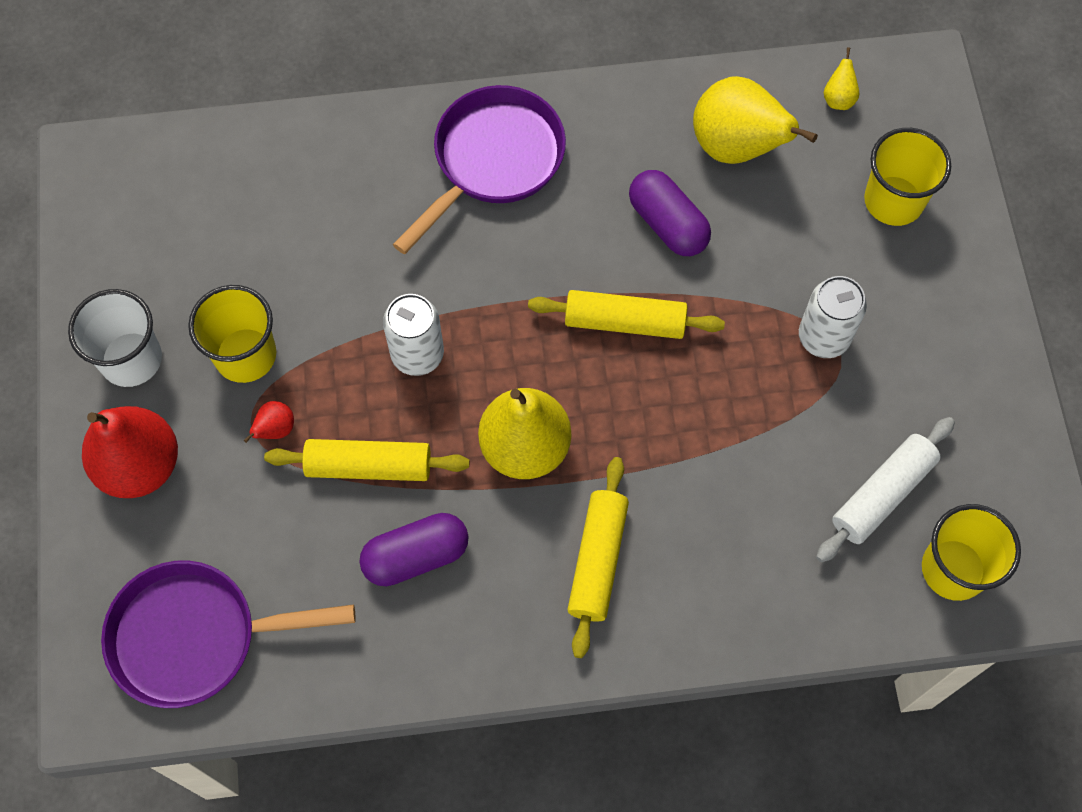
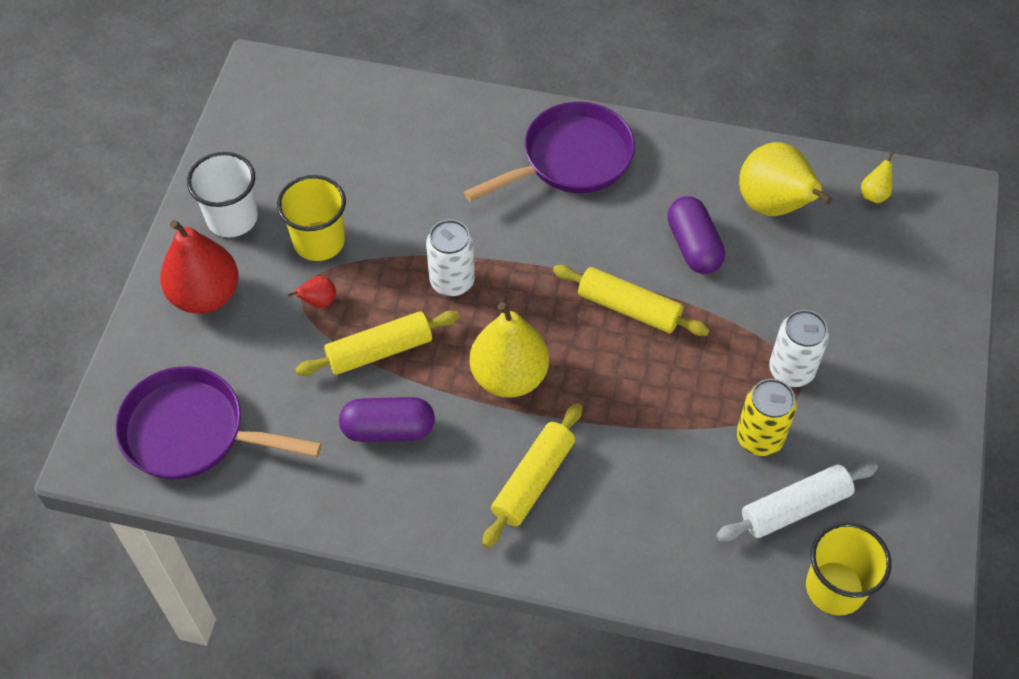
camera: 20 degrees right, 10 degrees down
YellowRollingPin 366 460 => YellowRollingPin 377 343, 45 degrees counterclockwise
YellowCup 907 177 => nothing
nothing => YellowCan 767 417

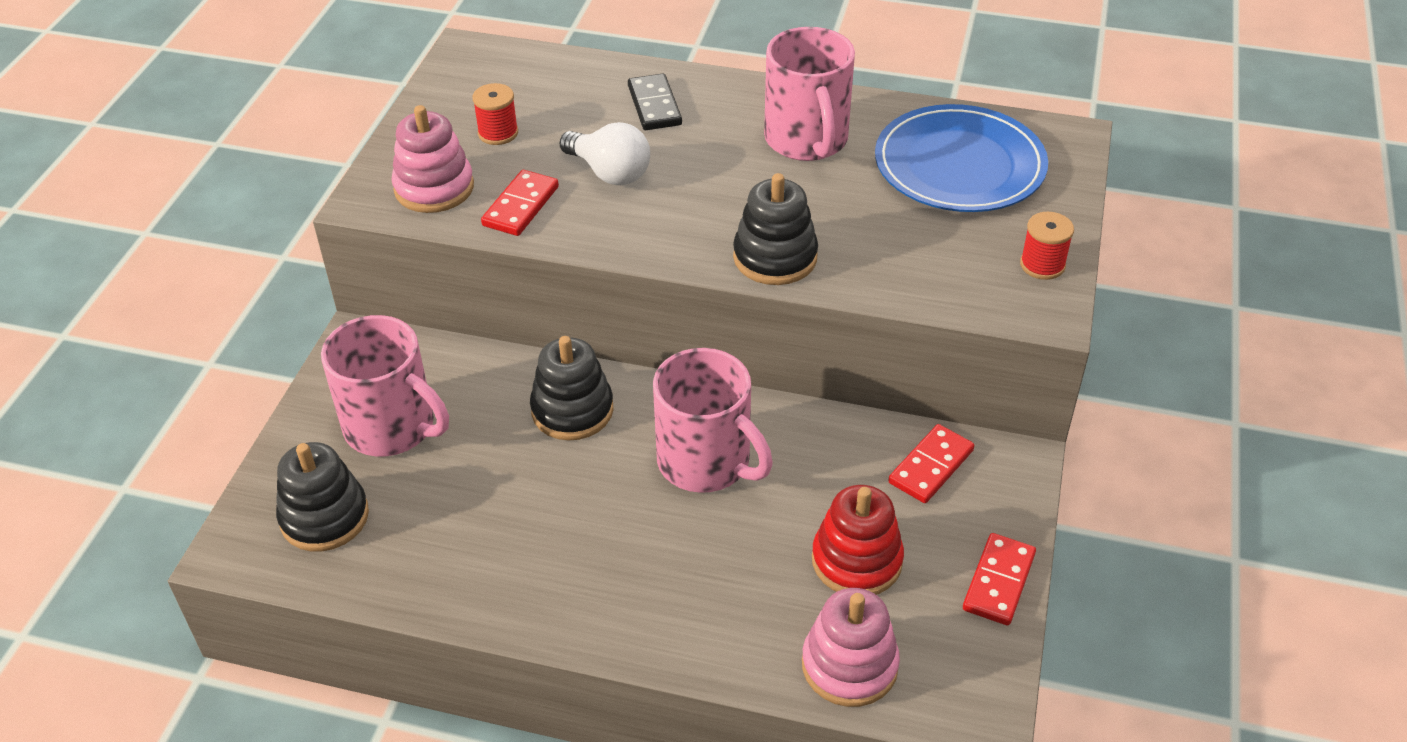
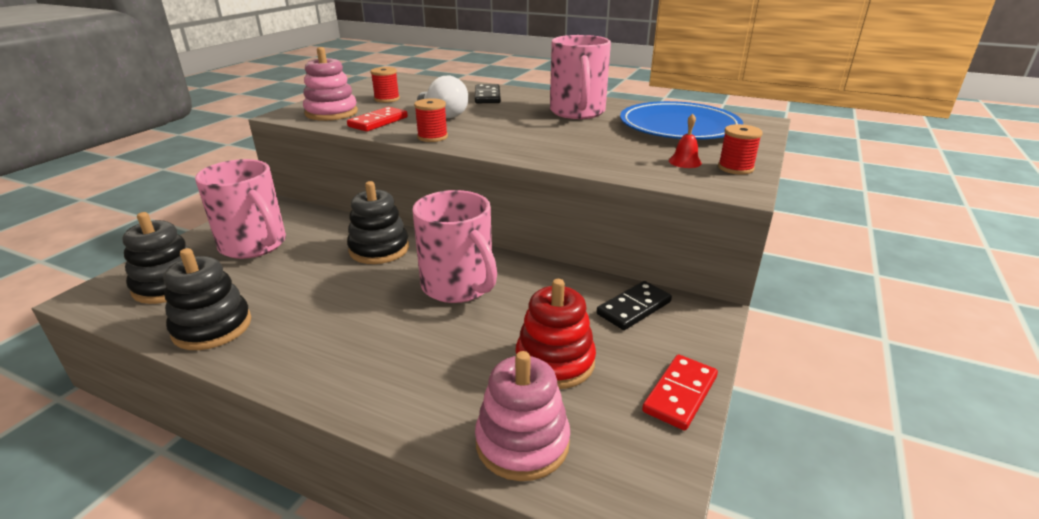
camera: 10 degrees right, 15 degrees down
BlackStackingToy 775 229 => BlackStackingToy 207 299, relocated
RedDomino 931 463 => BlackDomino 634 305
nothing => RedSpool 431 120
nothing => RedBell 685 141

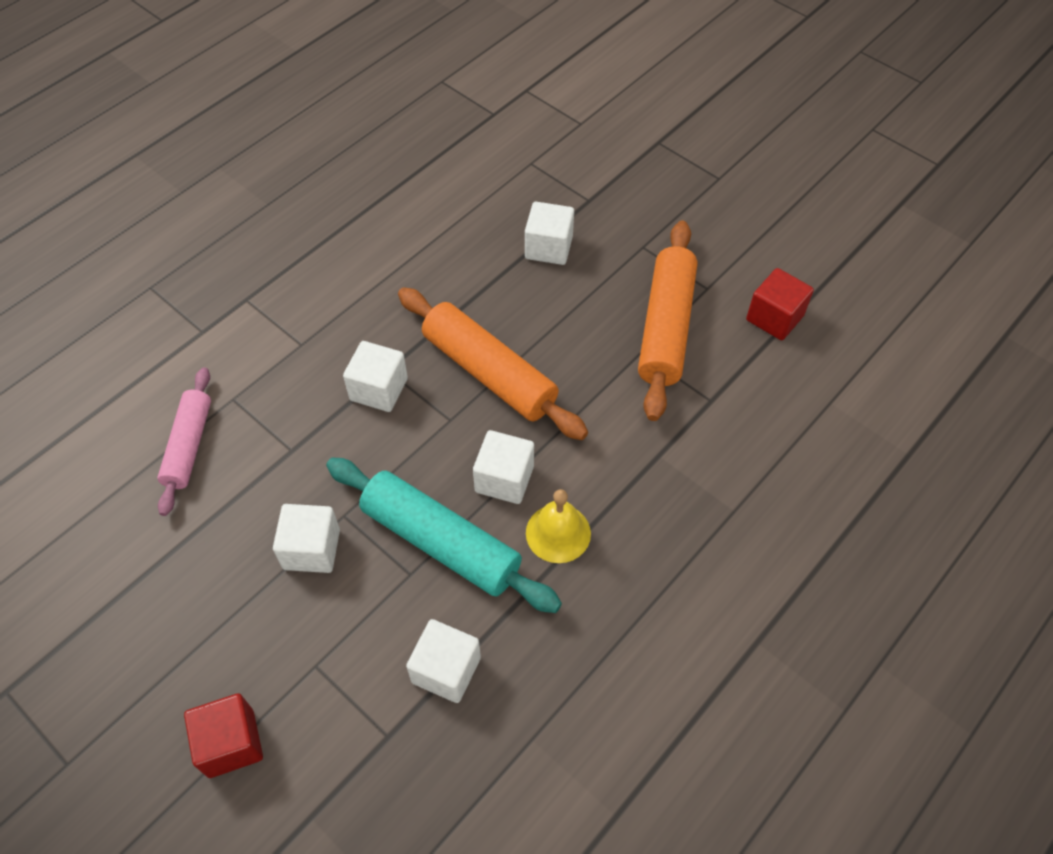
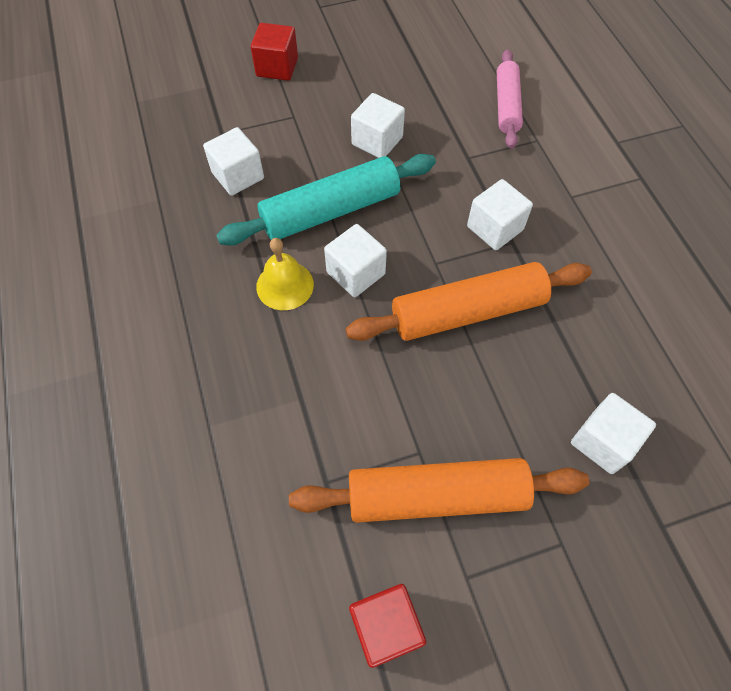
camera: 120 degrees right, 5 degrees up
PinkRollingPin 184 441 => PinkRollingPin 510 99, 60 degrees clockwise
OrangeRollingPin 667 321 => OrangeRollingPin 439 490, 45 degrees counterclockwise

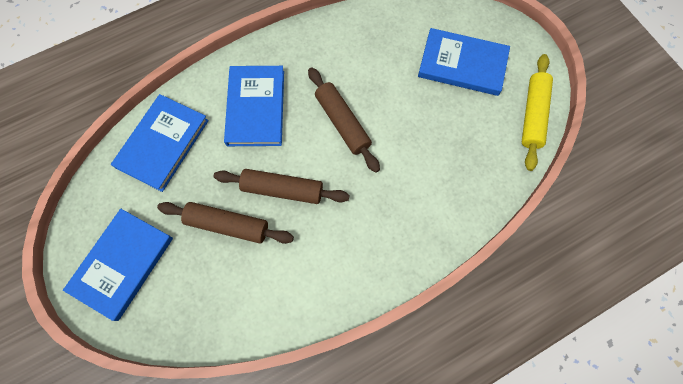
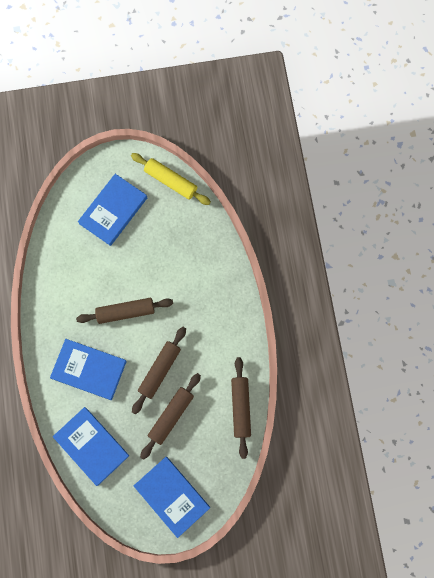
camera: 70 degrees left, 5 degrees up
nothing => BrownRollingPin 241 408

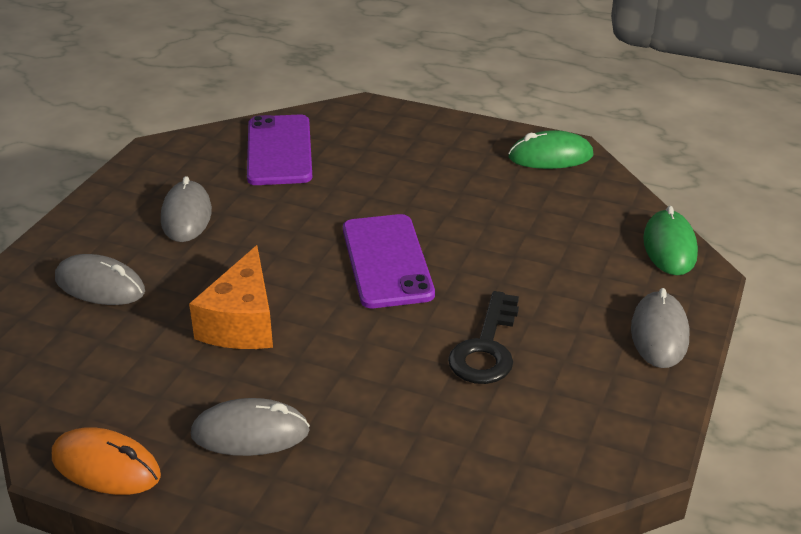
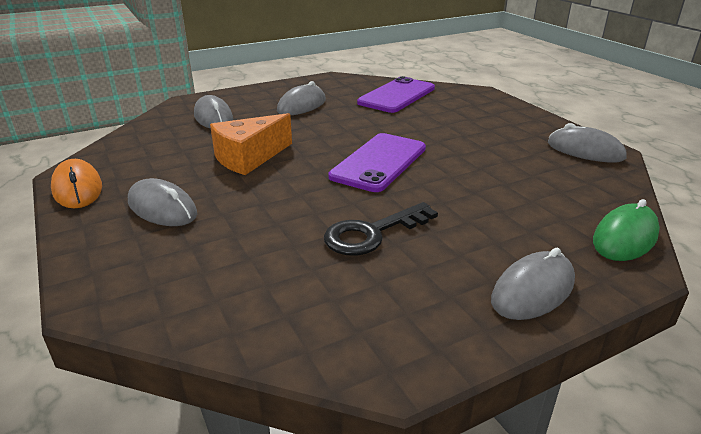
camera: 40 degrees right, 5 degrees down
GreenMouse 550 149 => GreyMouse 587 143

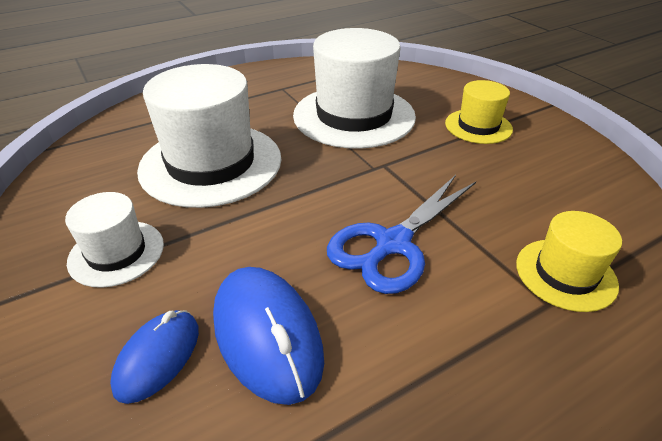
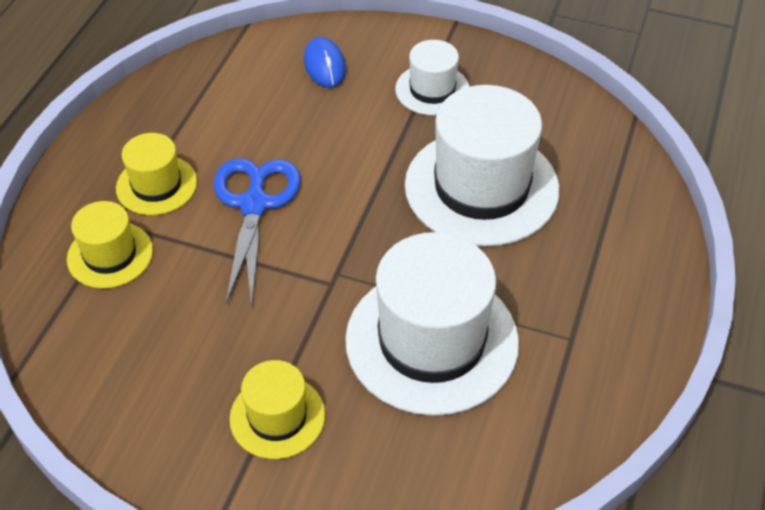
camera: 140 degrees right, 10 degrees up
BlueMouse 268 336 => nothing
nothing => YellowHat 156 174

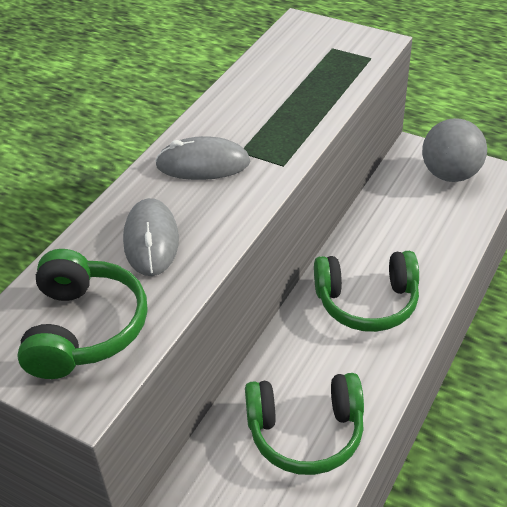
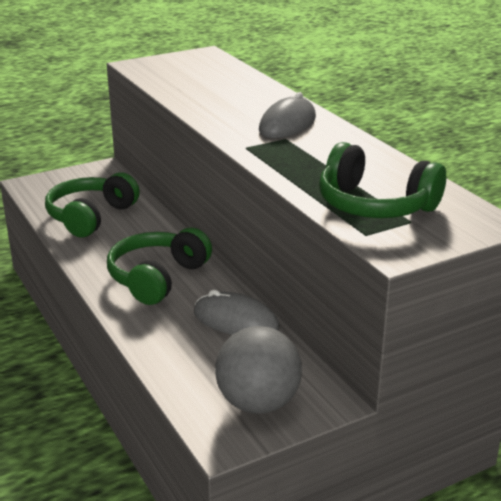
camera: 120 degrees right, 15 degrees down
GreenHeadphones 82 314 => GreenHeadphones 382 180, relocated
GreyMouse 151 237 => GreyMouse 237 312, relocated

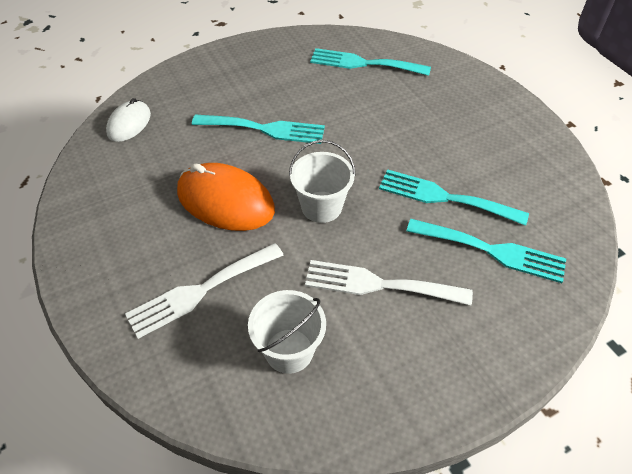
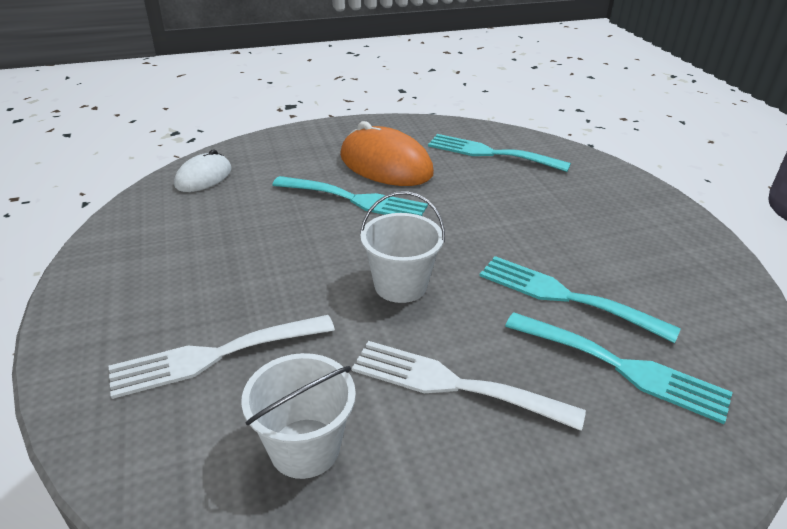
camera: 10 degrees right, 15 degrees down
OrangeMouse 226 197 => OrangeMouse 387 153, relocated

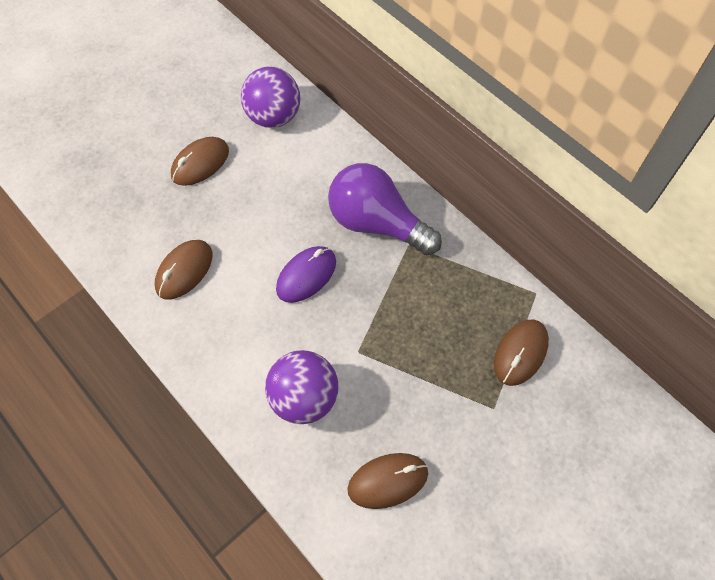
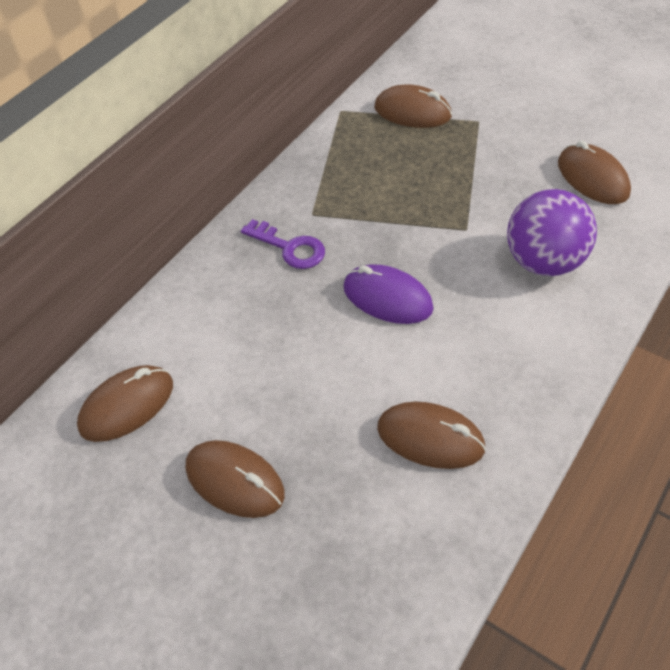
camera: 100 degrees left, 10 degrees down
PurpleBall 270 97 => BrownMouse 125 403
PurpleLightBulb 385 209 => PurpleKey 283 244

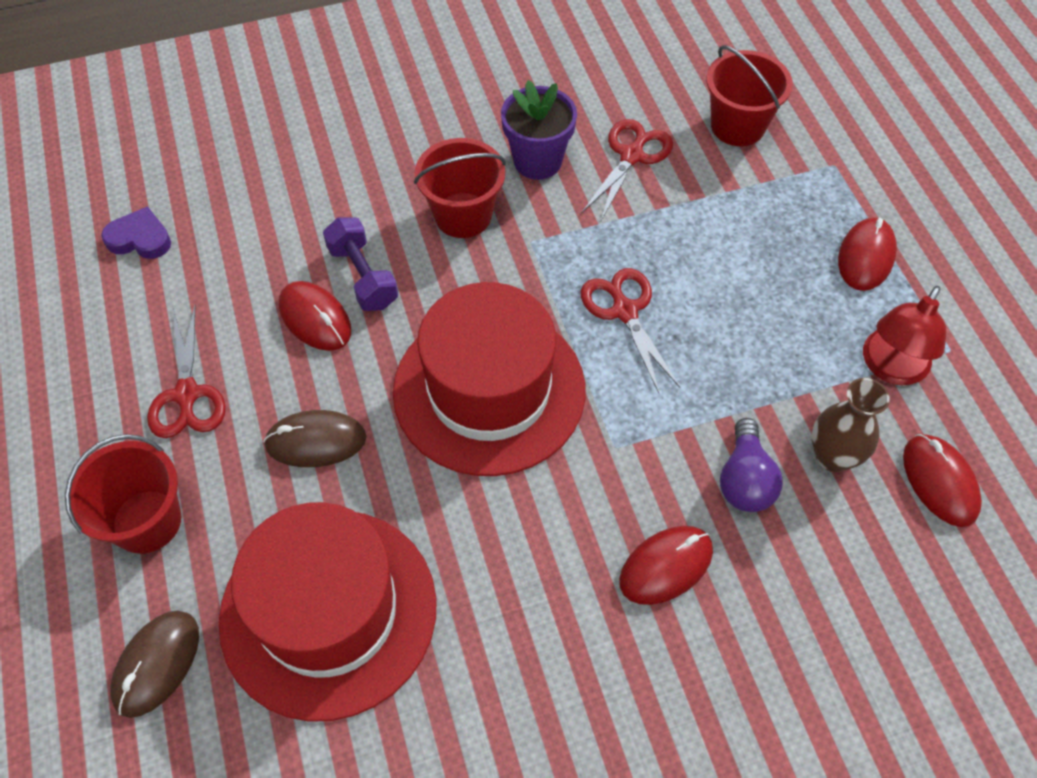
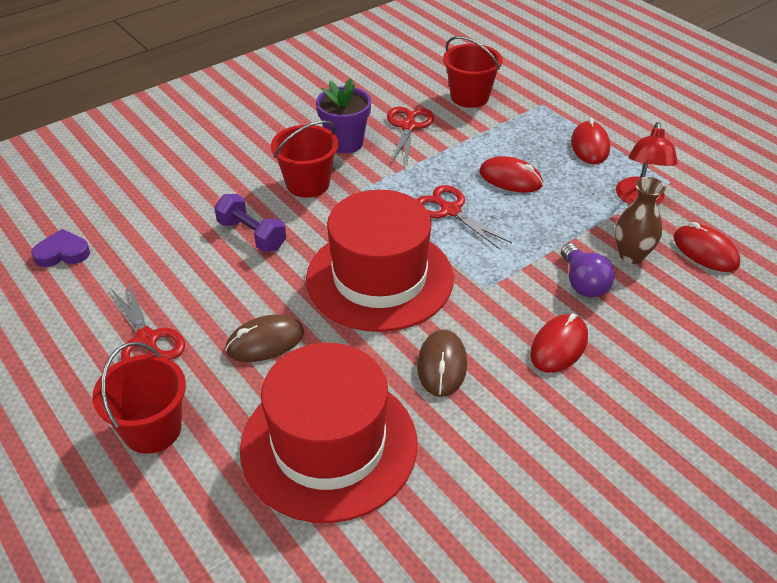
camera: 20 degrees left, 15 degrees down
BrownMouse 154 664 => BrownMouse 442 363, relocated
RedMouse 315 316 => RedMouse 511 174, relocated

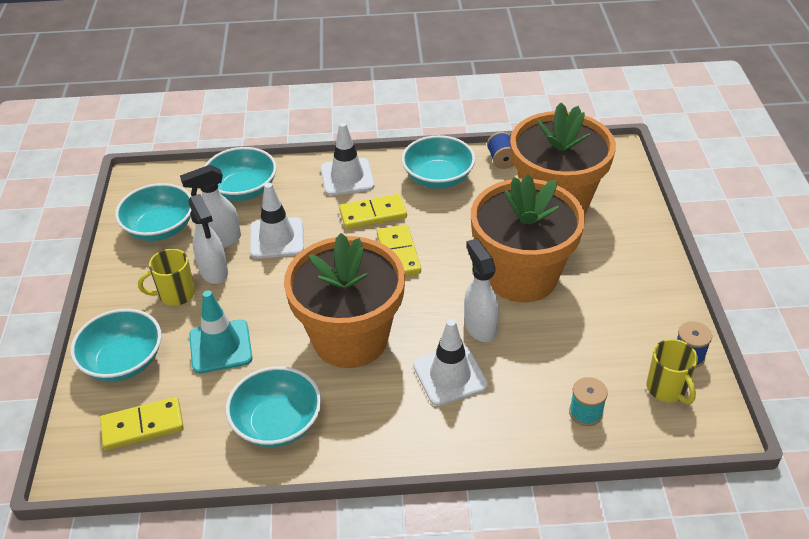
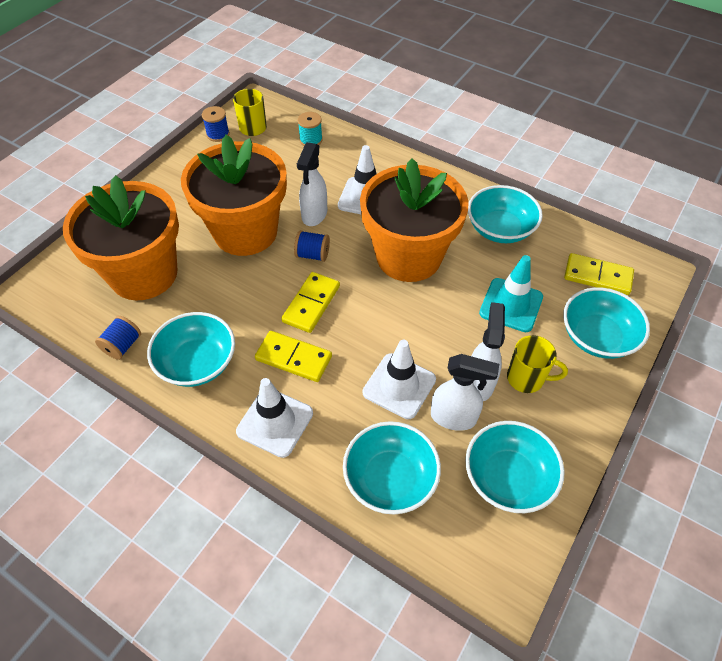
camera: 145 degrees left, 10 degrees up
nothing => BlueSpool 312 246

